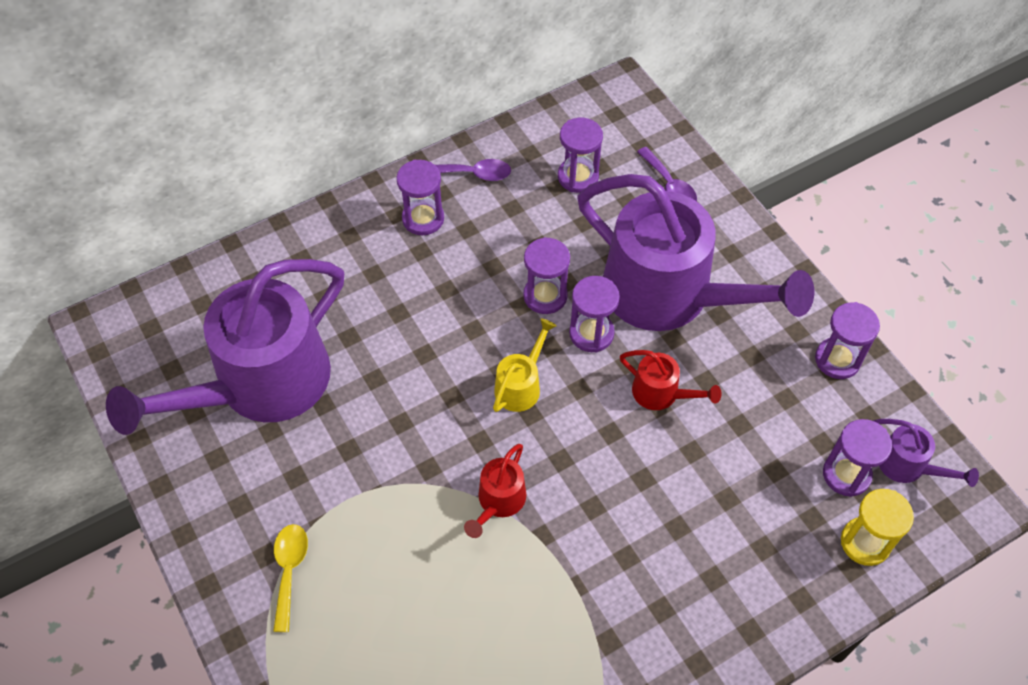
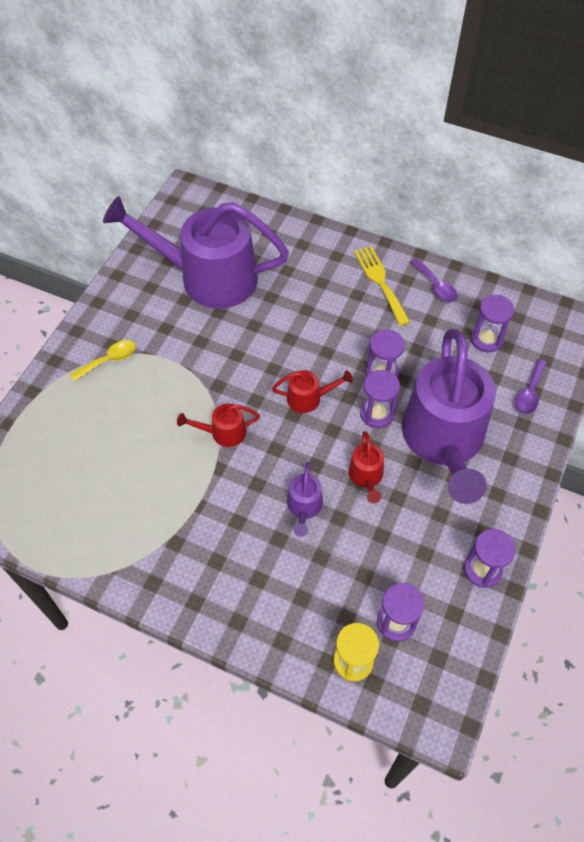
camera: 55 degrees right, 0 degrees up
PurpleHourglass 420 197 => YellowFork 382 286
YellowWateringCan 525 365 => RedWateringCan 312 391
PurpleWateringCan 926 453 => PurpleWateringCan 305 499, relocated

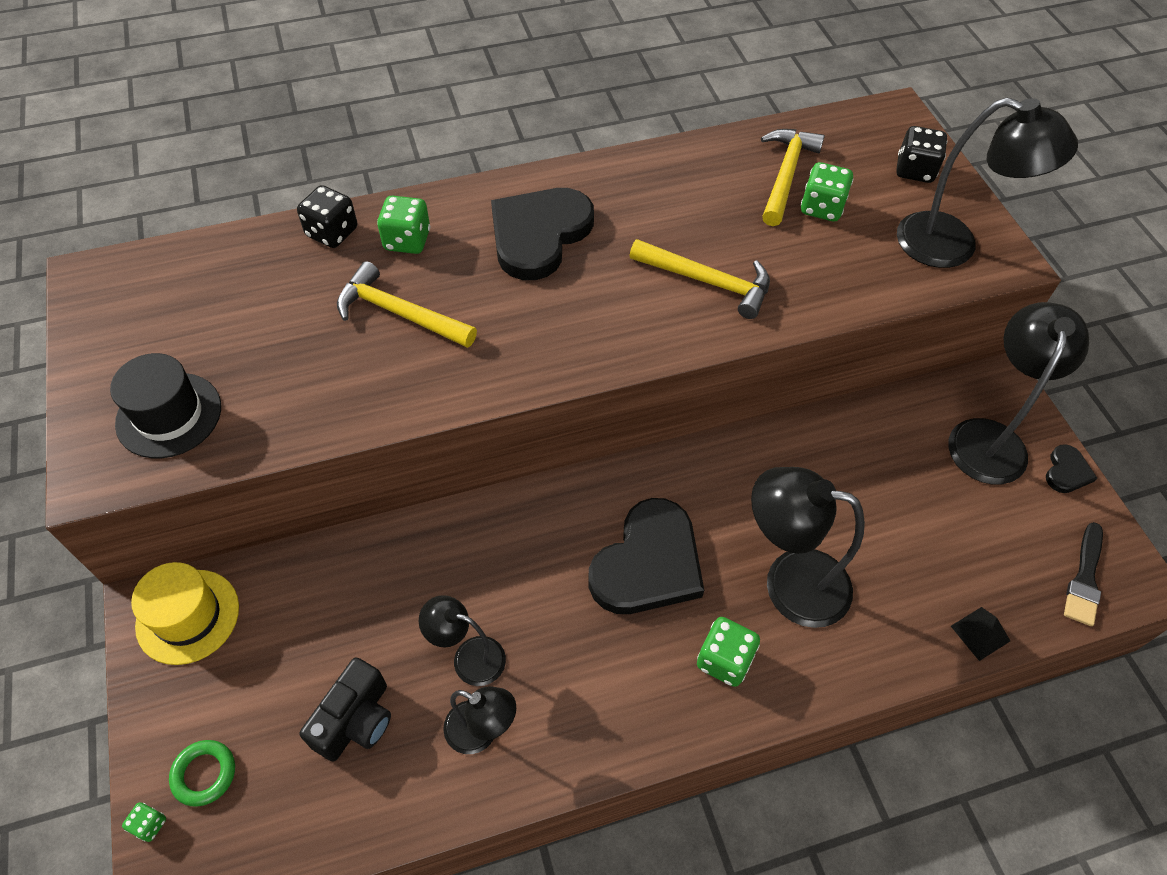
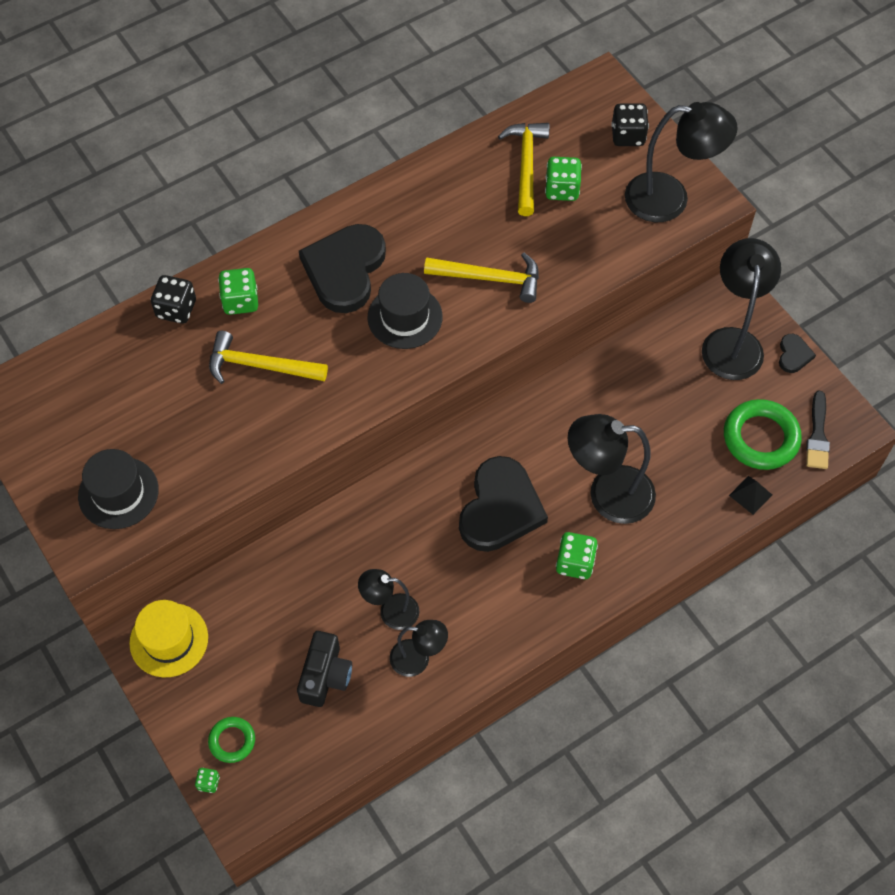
camera: 15 degrees left, 5 degrees up
nothing => BlackHat 405 311
nothing => GreenRing 763 434

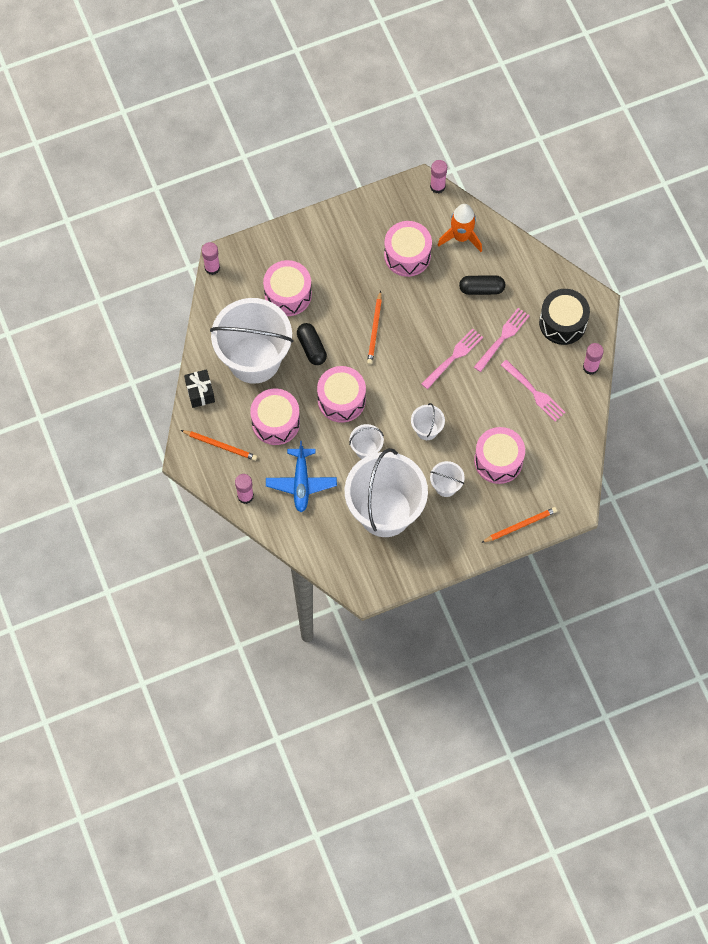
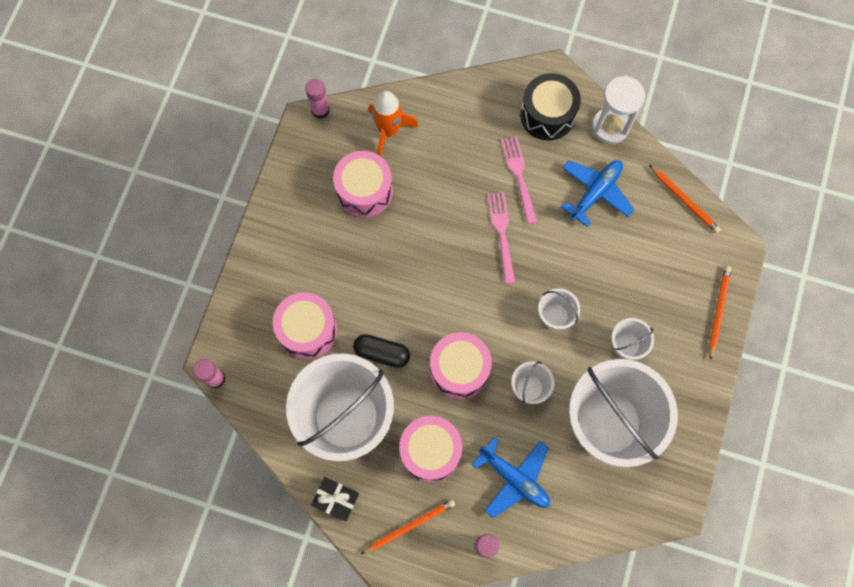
camera: 50 degrees left, 5 degrees up
OrangePencil 374 327 => OrangePencil 685 199, relocated
BlackCapsule 482 285 => nothing
PinkDrum 499 455 => nothing
PinkFork 533 391 => BluePlane 597 193
PinkGlueStick 593 359 => WhiteHourglass 618 110

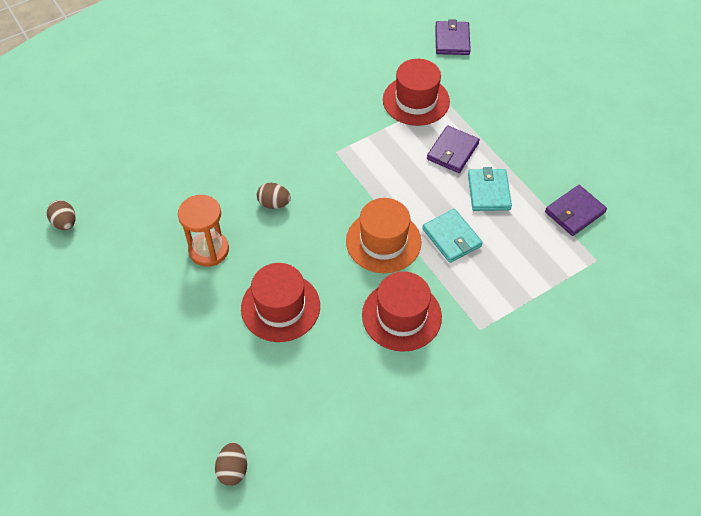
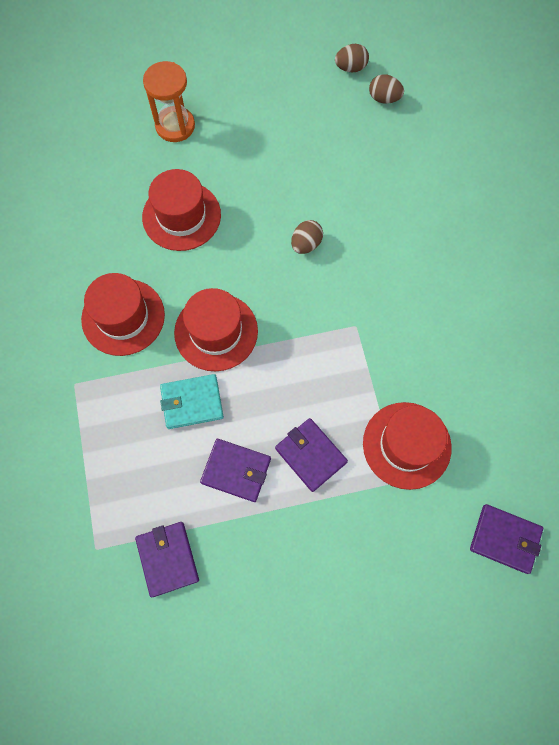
camera: 110 degrees right, 15 degrees up
OrangeHourglass 203 231 => OrangeHourglass 169 101, relocated
BrownEgg 231 464 => BrownEgg 386 89, relocated
OrangeHat 383 235 => RedHat 216 329
TurquoiseWallet 490 189 => PurpleWallet 235 470

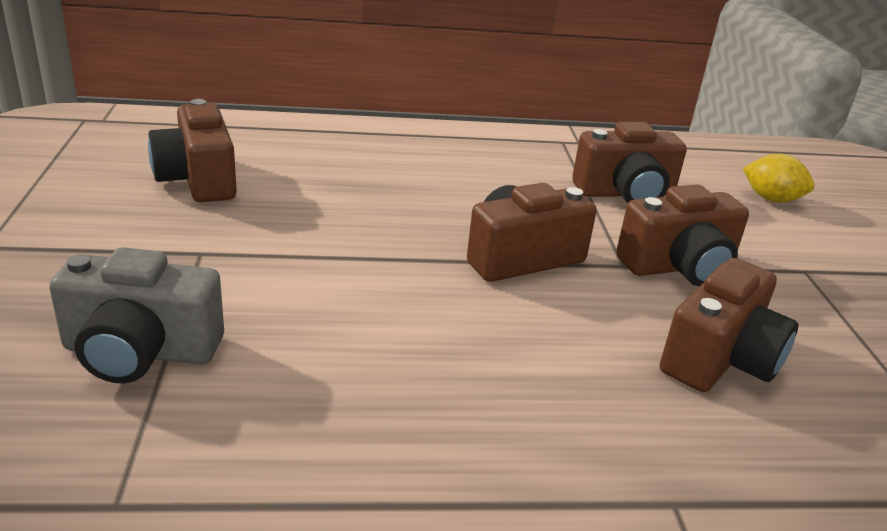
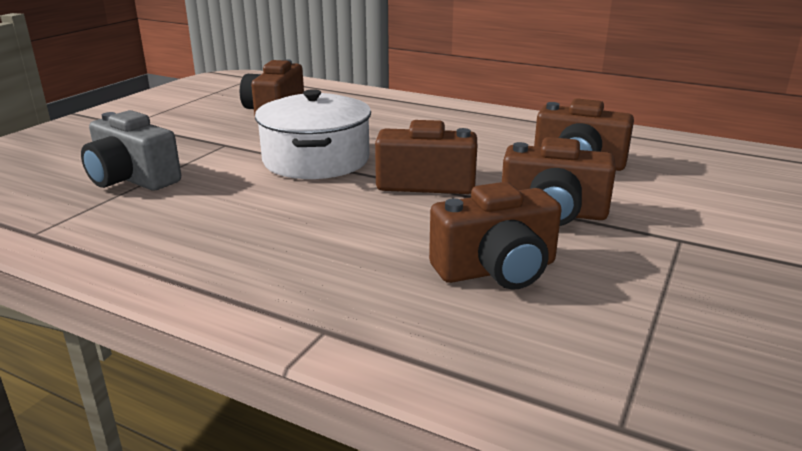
camera: 35 degrees right, 5 degrees down
YellowLemon 779 178 => nothing
nothing => WhitePot 313 134

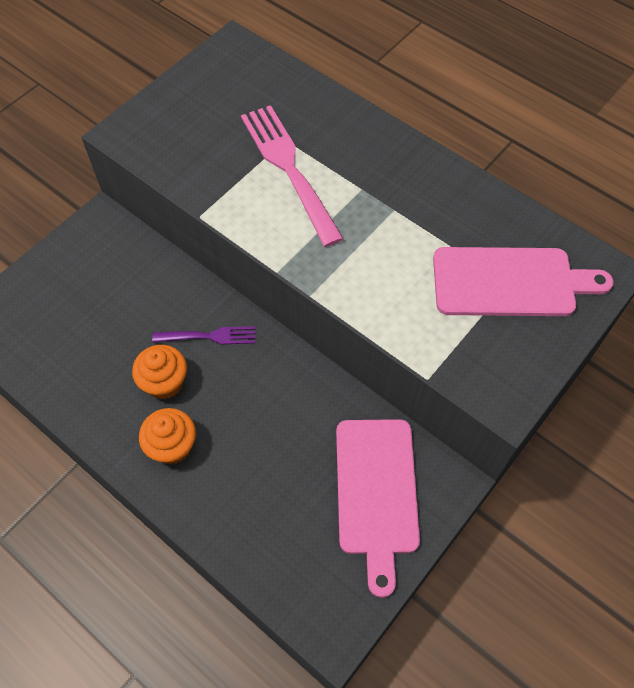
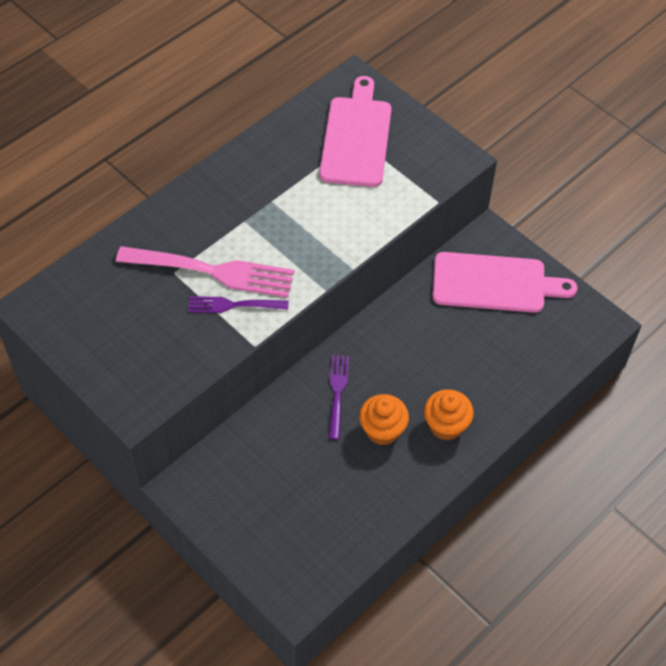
camera: 85 degrees left, 5 degrees down
PinkFork 292 176 => PinkFork 205 272, 150 degrees counterclockwise
nothing => PurpleFork 238 304

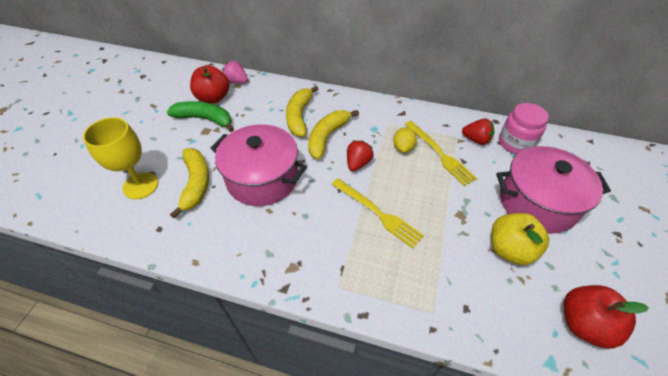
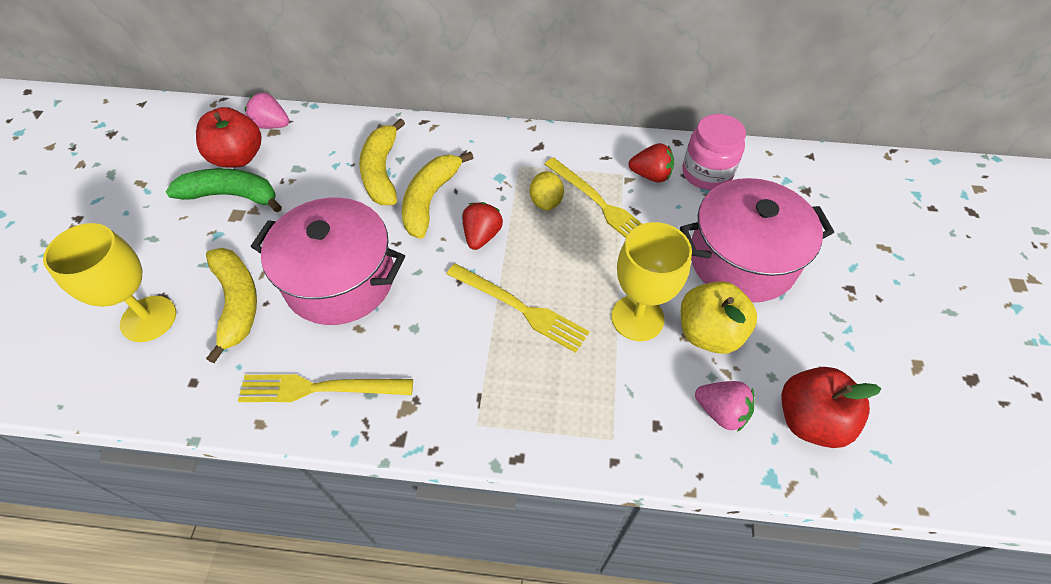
camera: 10 degrees left, 5 degrees up
nothing => YellowFork 325 388
nothing => YellowGoblet 651 281
nothing => PinkStrawberry 724 406

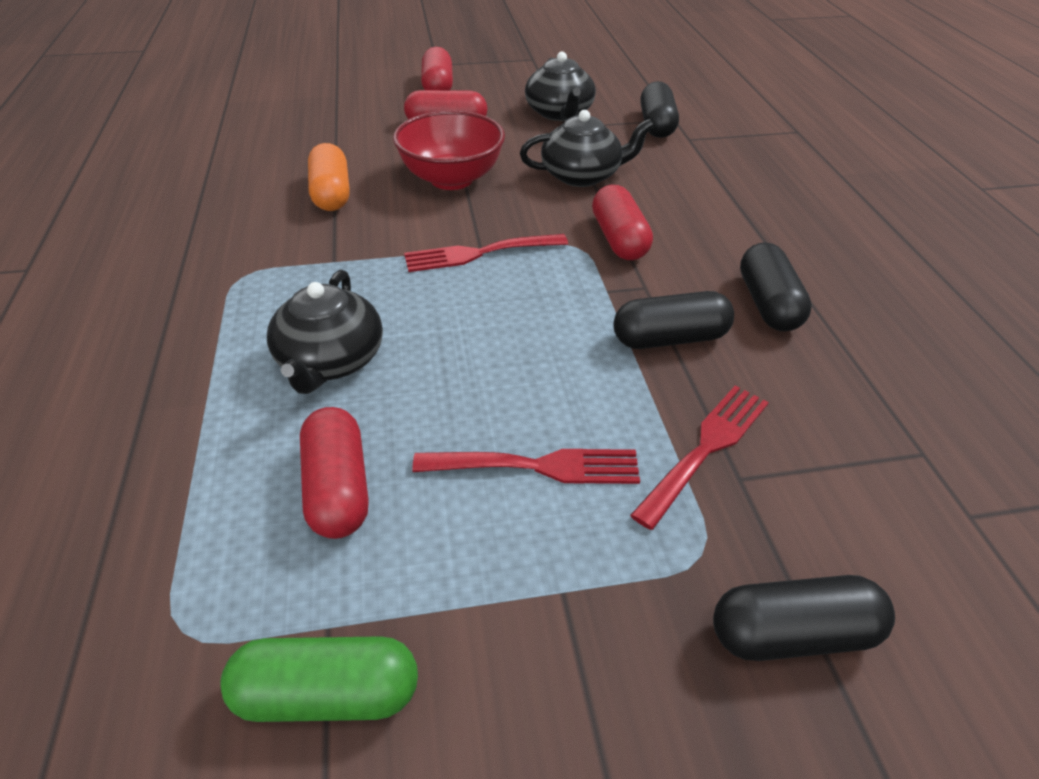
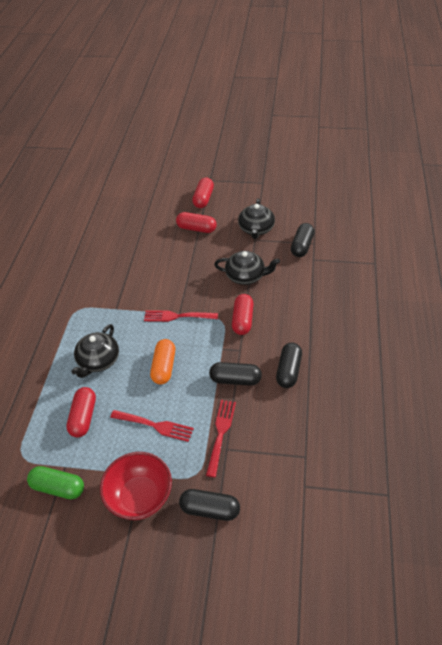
camera: 20 degrees right, 5 degrees up
OrangeCapsule 329 177 => OrangeCapsule 162 361, relocated
RedBowl 449 150 => RedBowl 136 486, relocated
RedFork 699 457 => RedFork 221 438, 45 degrees counterclockwise

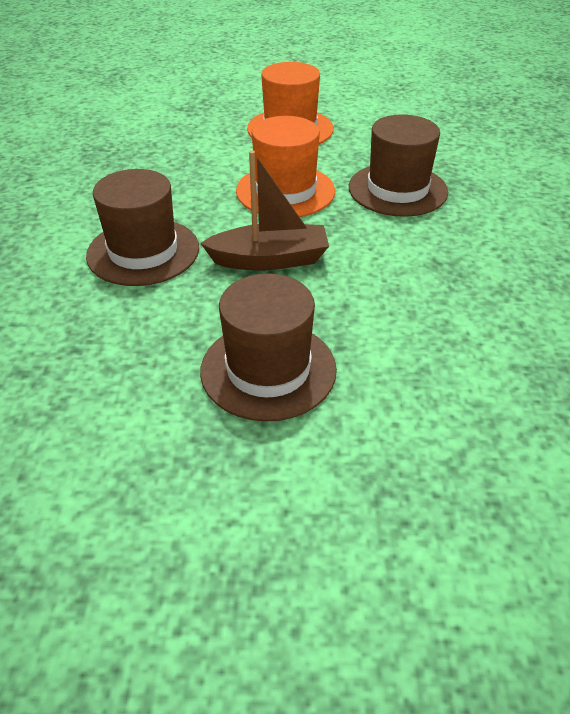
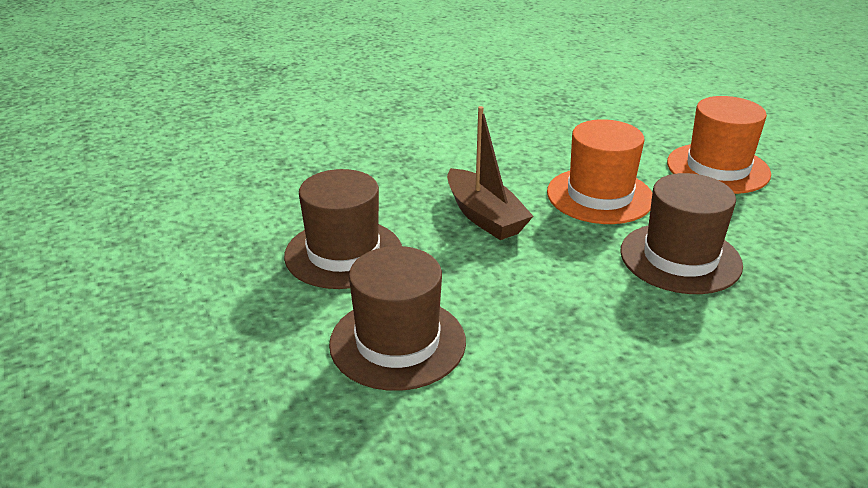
camera: 65 degrees right, 10 degrees down
BrownHat 142 227 => BrownHat 397 318, relocated

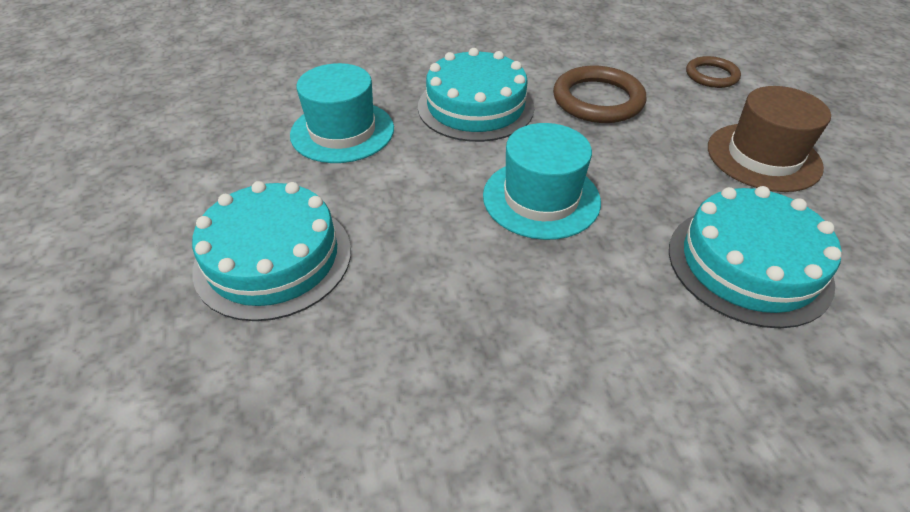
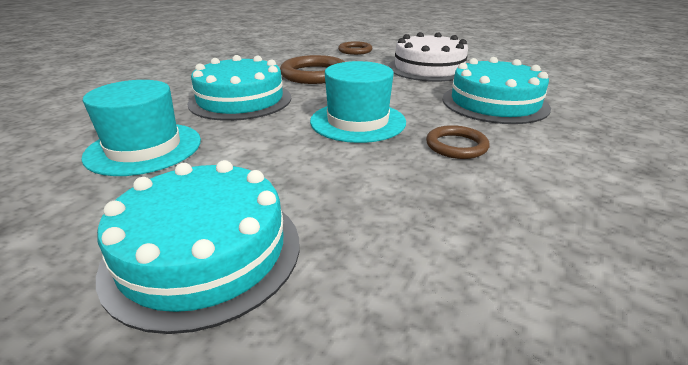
camera: 45 degrees left, 15 degrees down
BrownHat 769 139 => WhiteCake 428 57
nothing => BrownRing 458 142

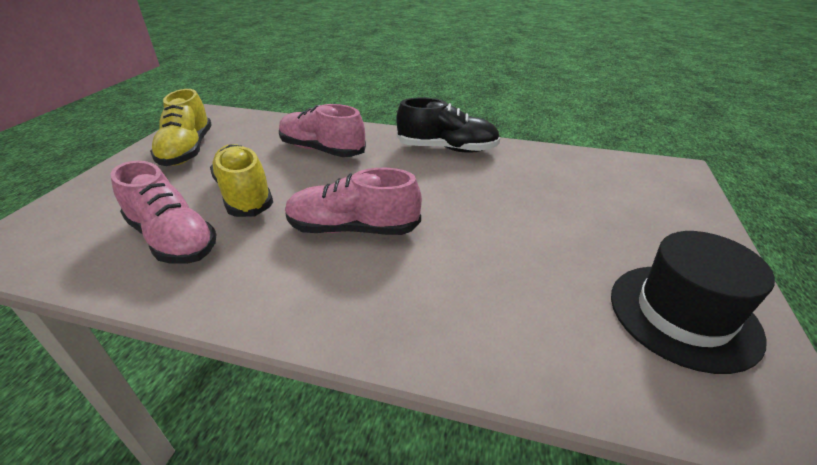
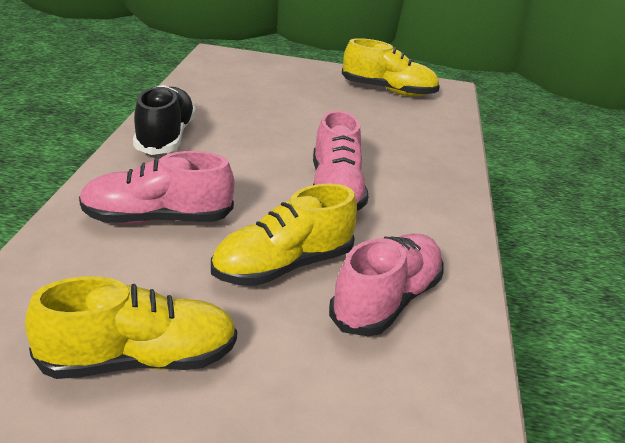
camera: 100 degrees left, 5 degrees down
PinkShoe 322 130 => PinkShoe 156 187, 60 degrees clockwise
BlackHat 693 302 => YellowShoe 391 67

